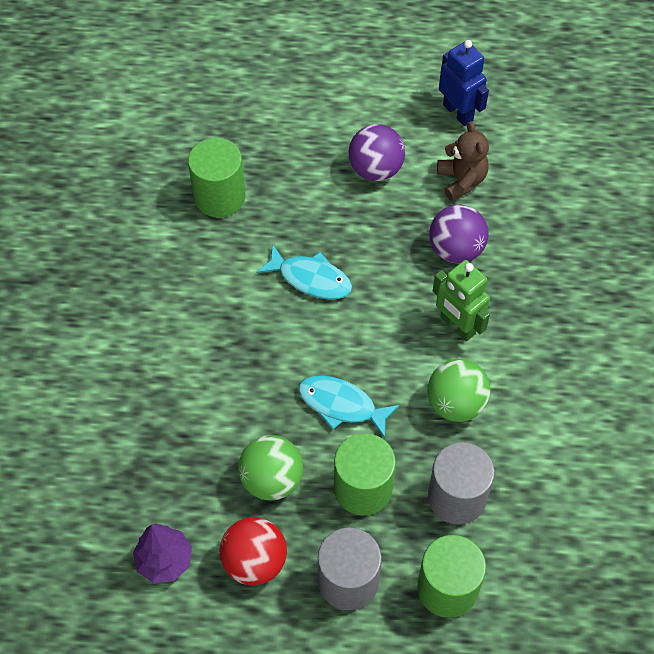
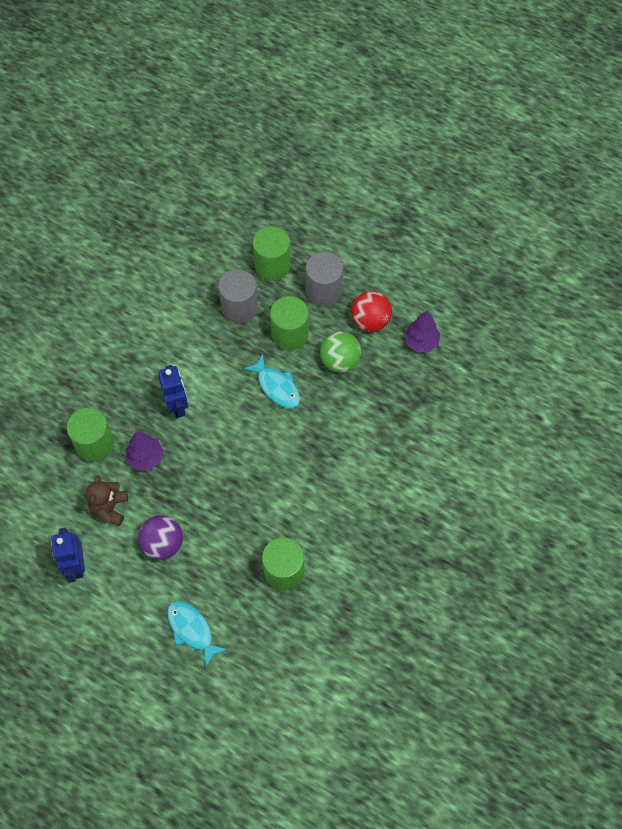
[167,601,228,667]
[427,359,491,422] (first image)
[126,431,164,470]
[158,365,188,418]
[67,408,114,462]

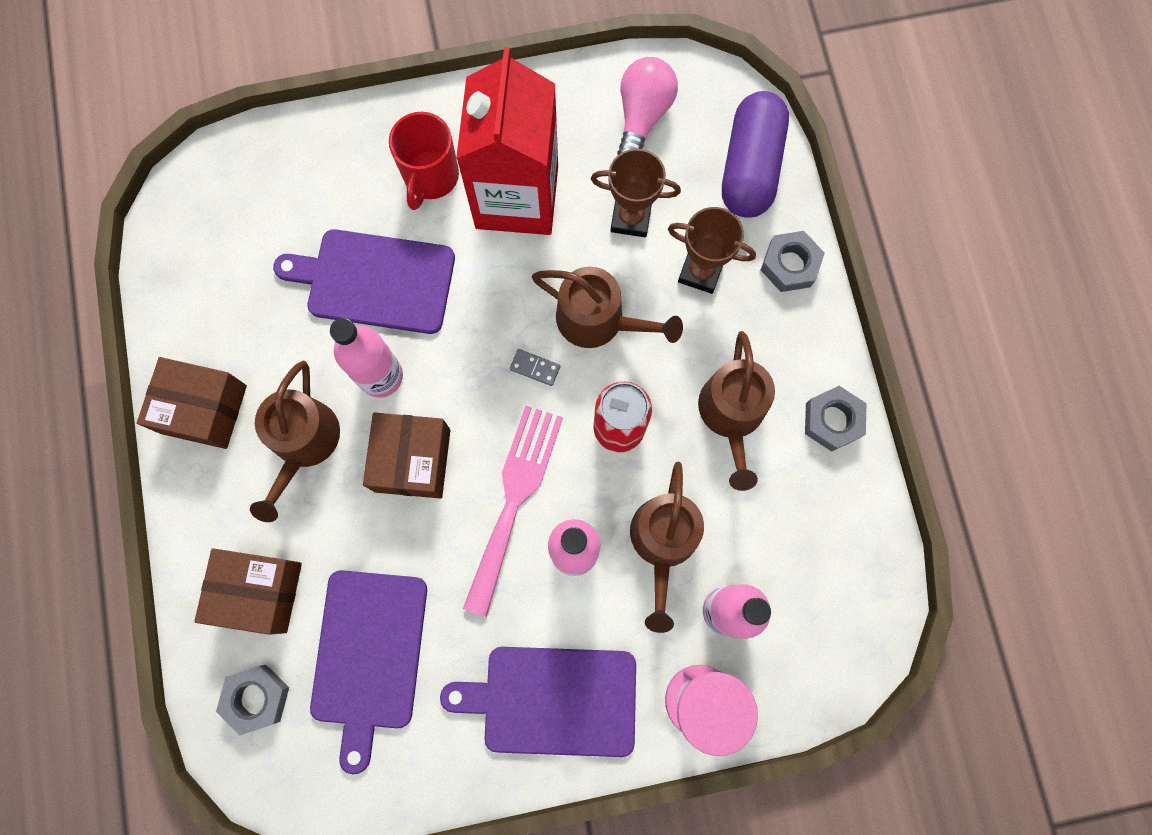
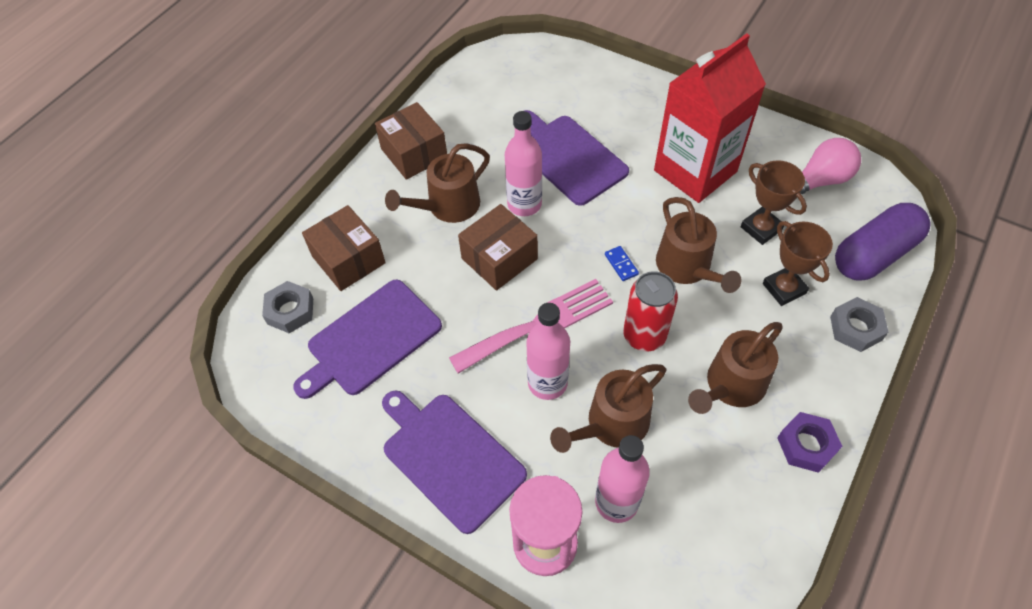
[389,112,459,210] (first image)
[605,246,639,281]
[777,412,843,473]

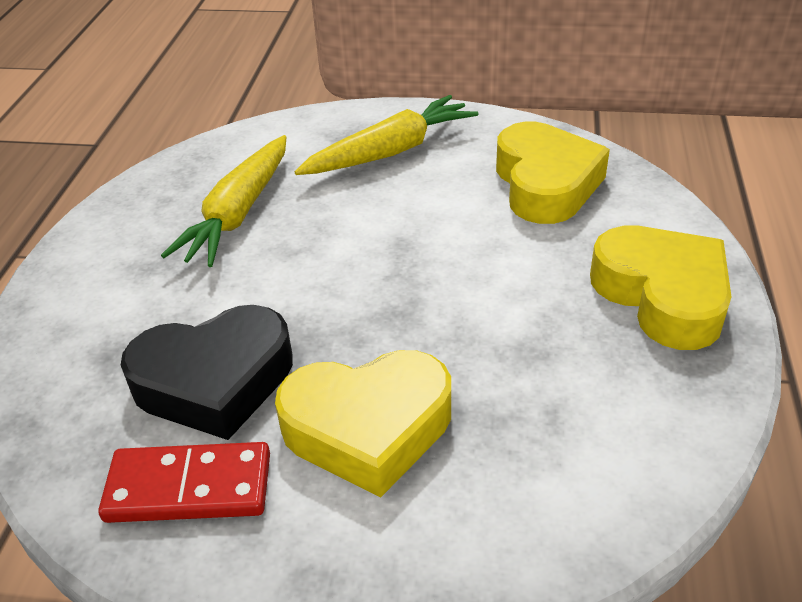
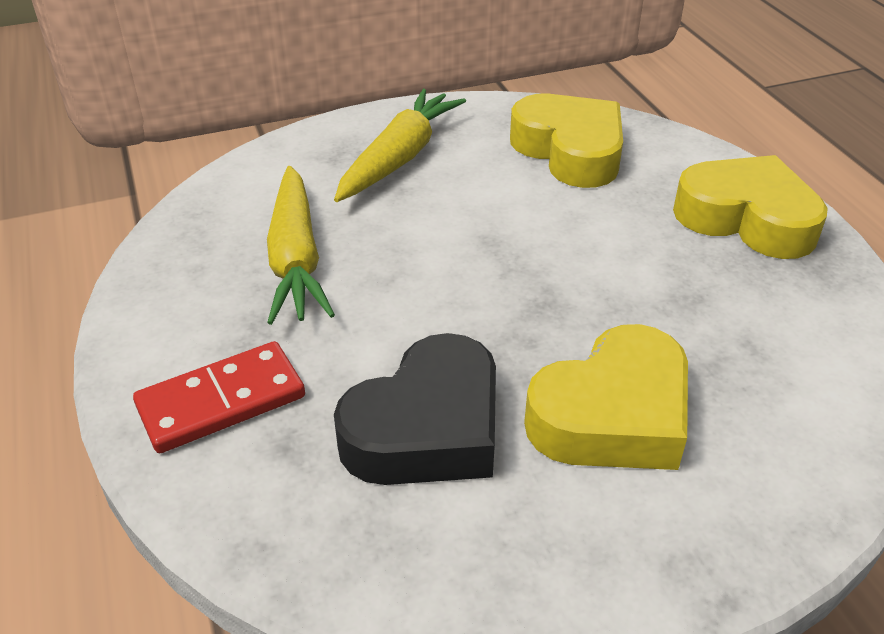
[133,341,305,453]

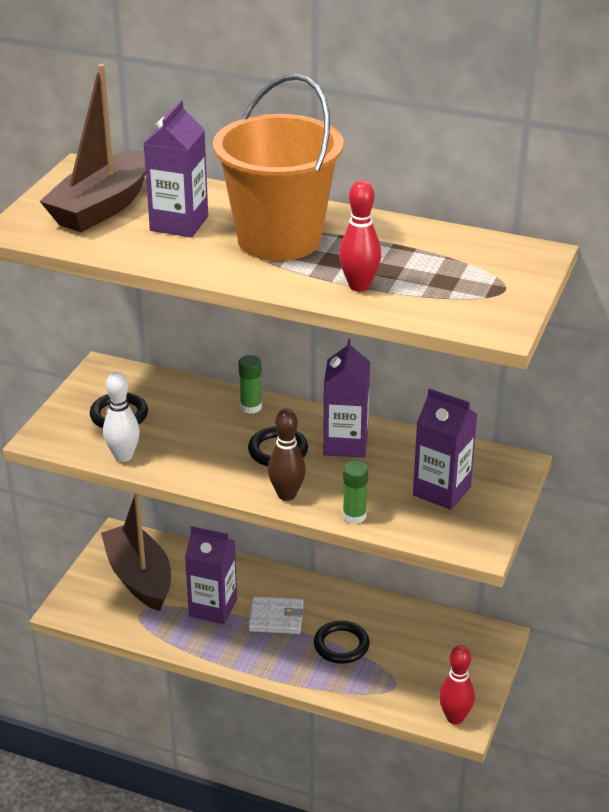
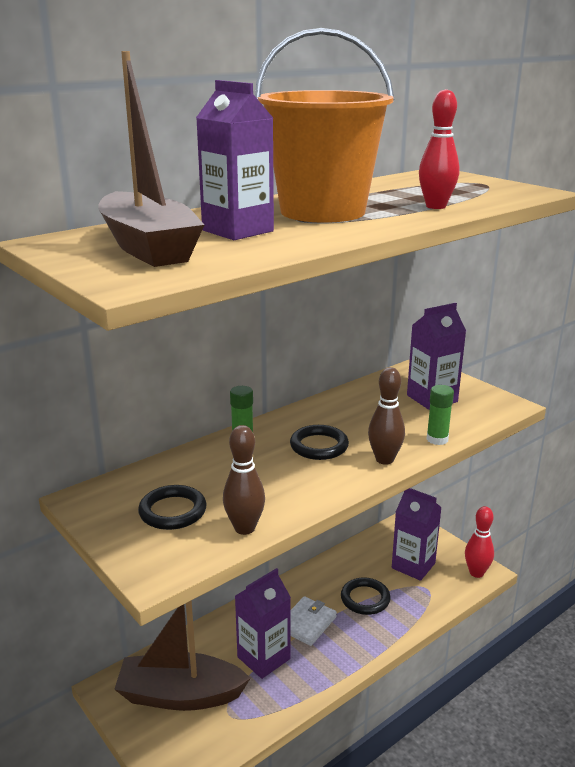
[223,425,265,535]
[392,488,442,581]

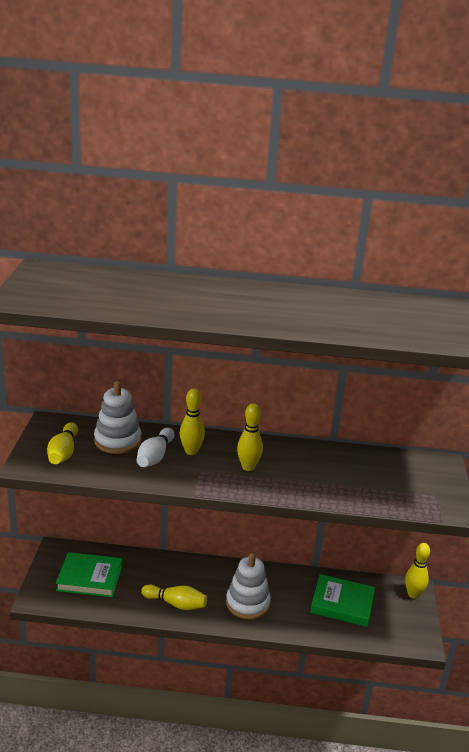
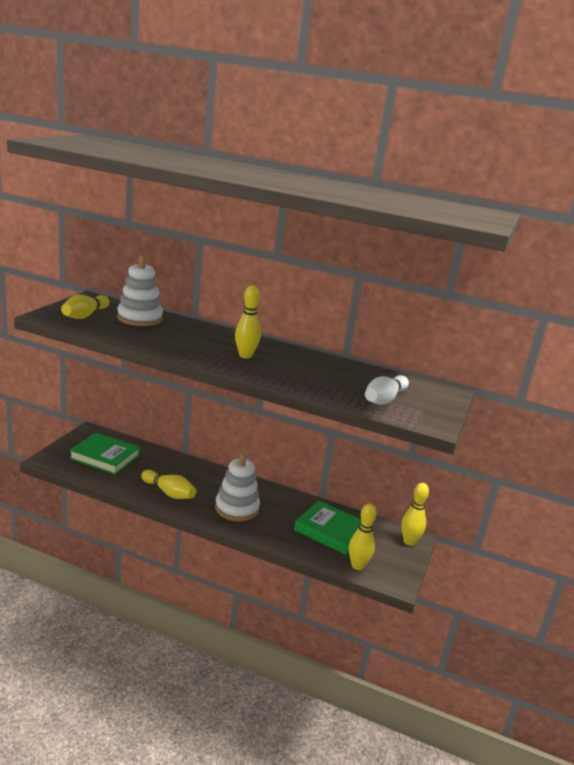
[365,375,409,405]
[349,504,377,570]

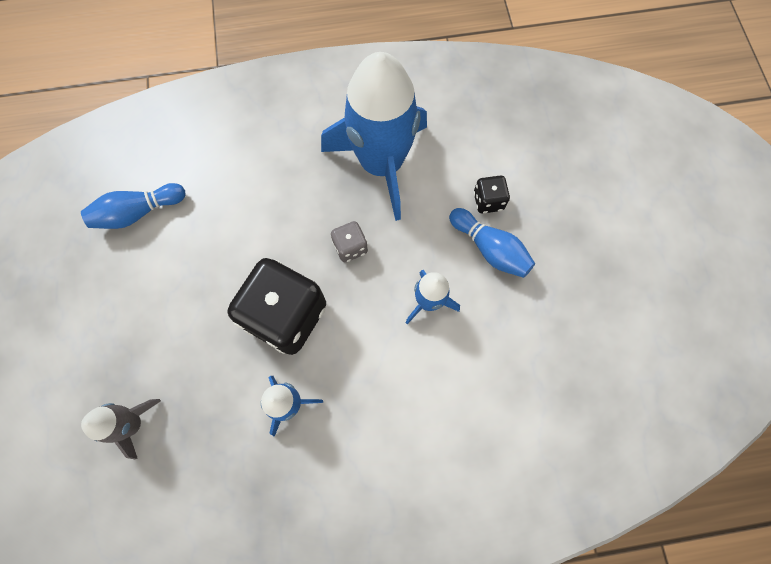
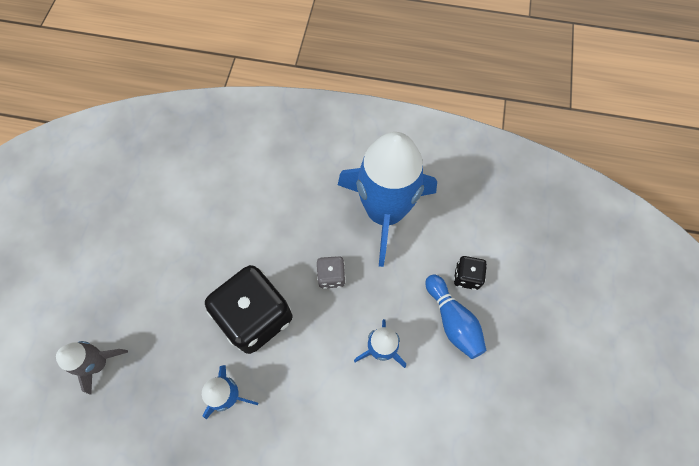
[81,183,185,229] (first image)

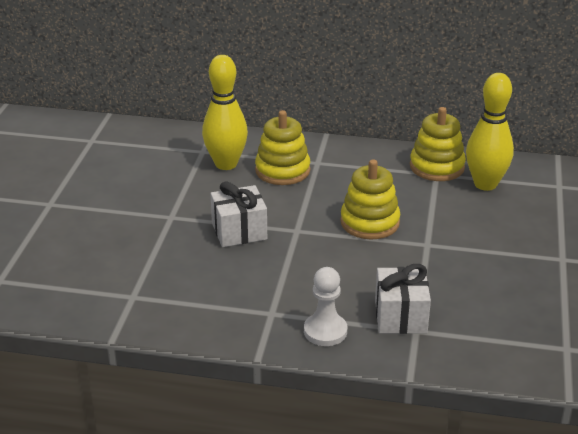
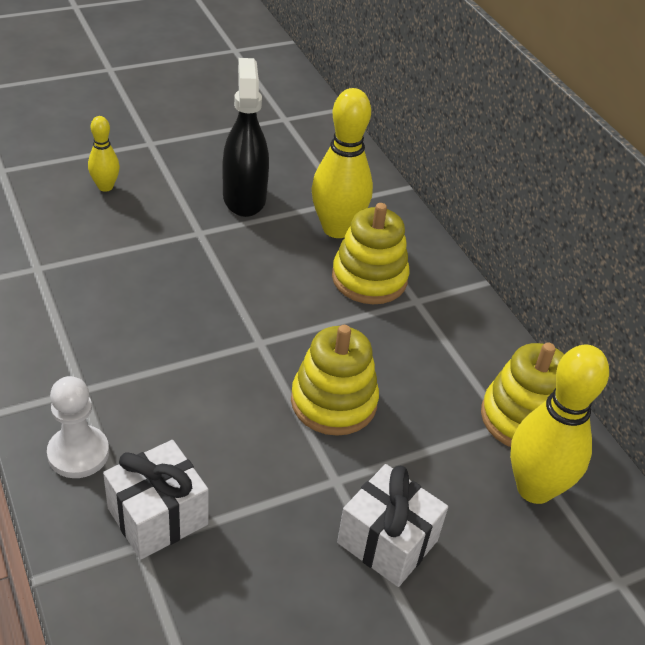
[337,464,448,587]
[88,116,120,192]
[222,58,269,217]

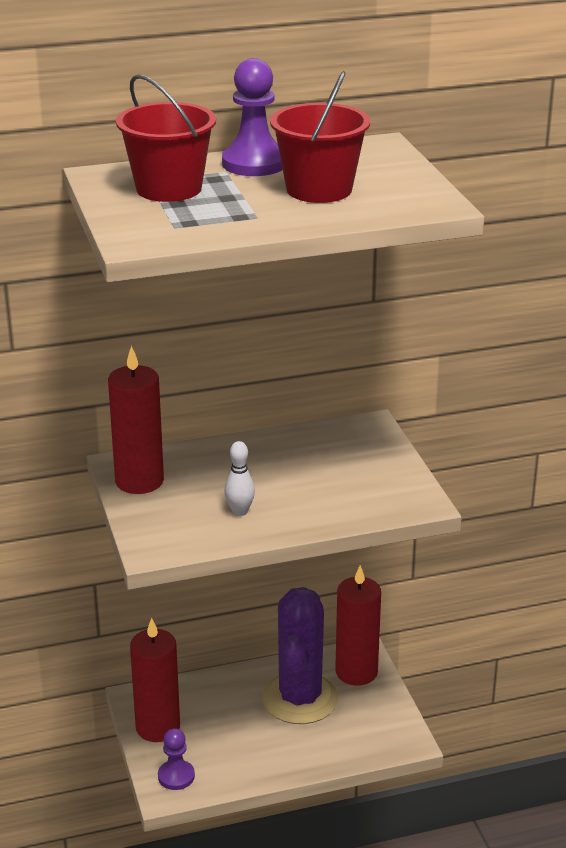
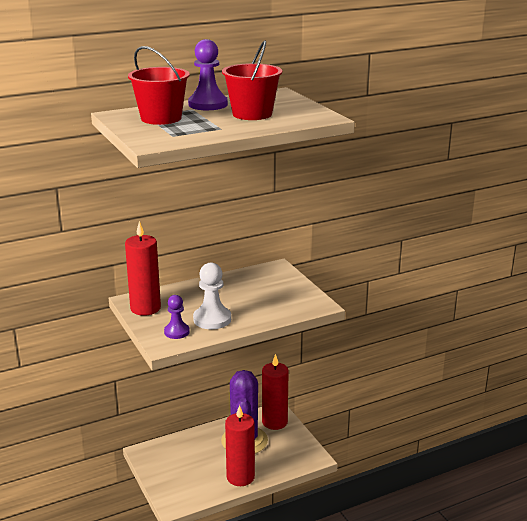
[225,405,255,486]
[164,295,190,339]
[193,263,231,329]

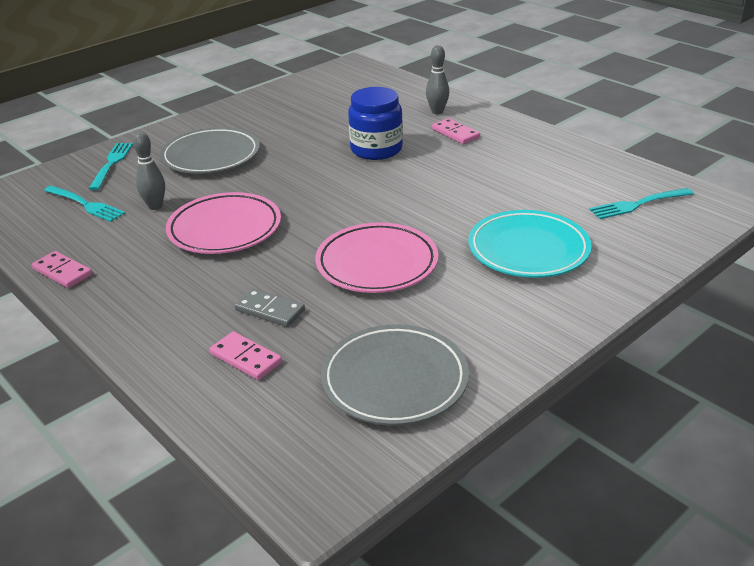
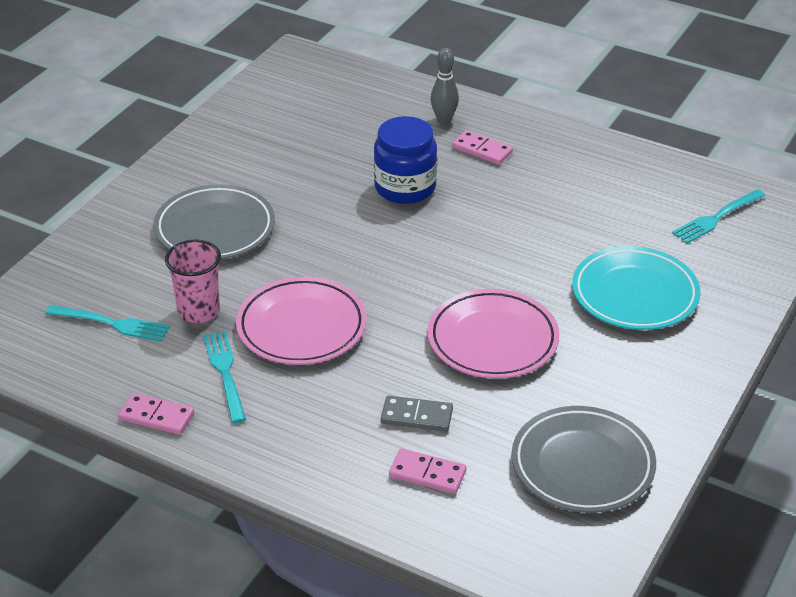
[203,331,246,423]
[165,240,221,323]

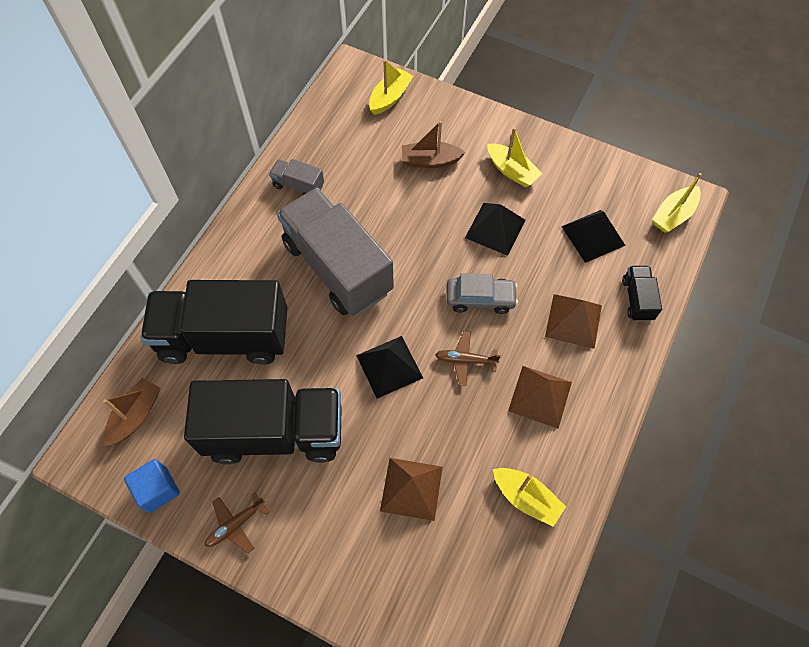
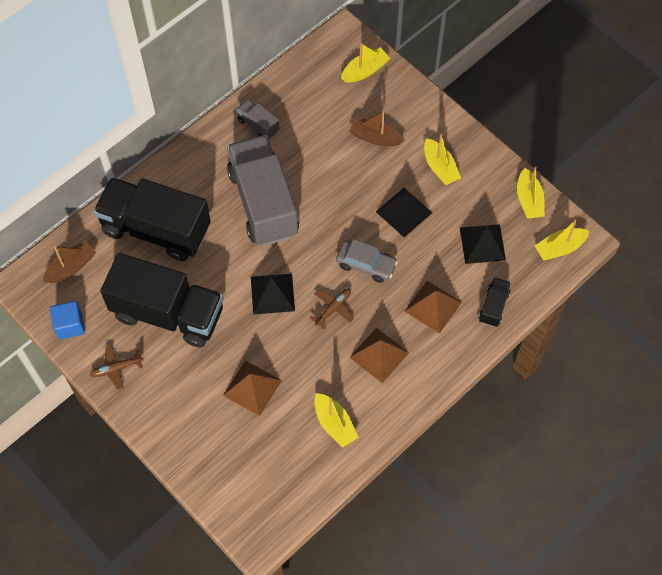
[310,288,354,329]
[517,167,545,219]

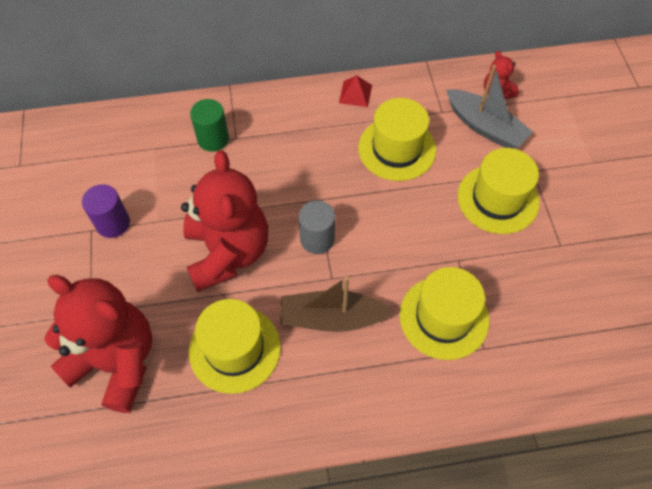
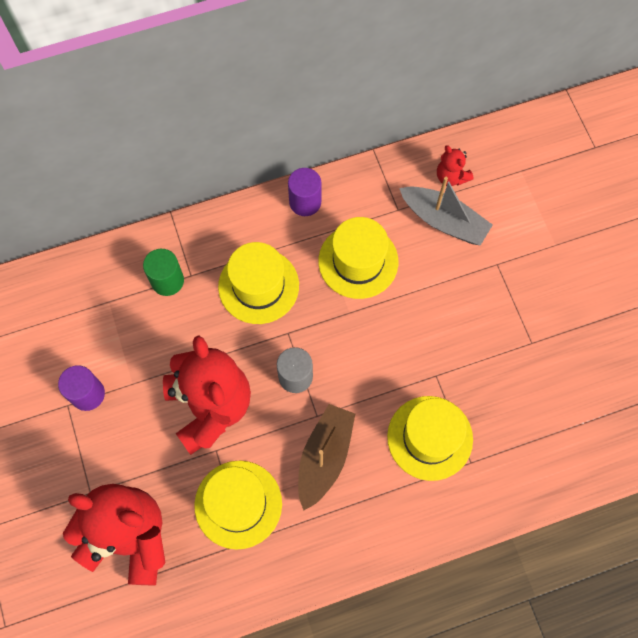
[298,404,355,511]
[288,168,322,216]
[218,242,299,324]

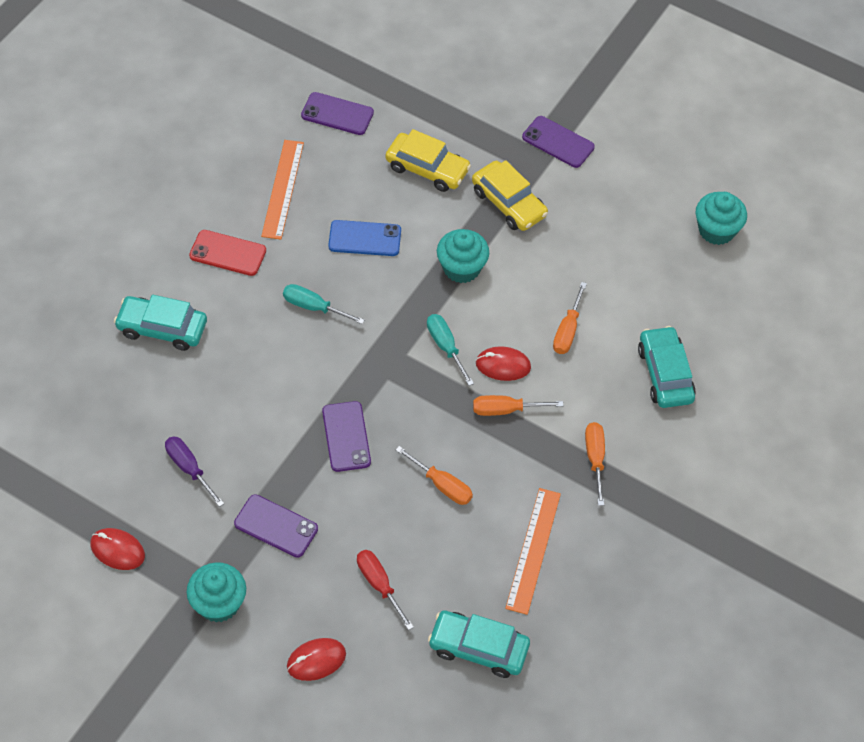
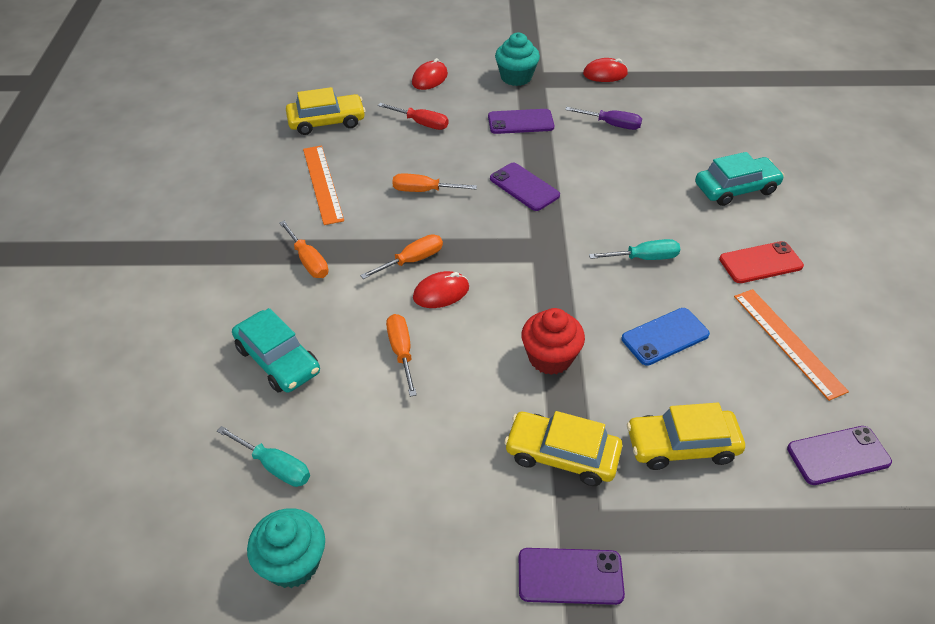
[217,426,310,487]
[286,87,366,135]
[521,308,585,375]

